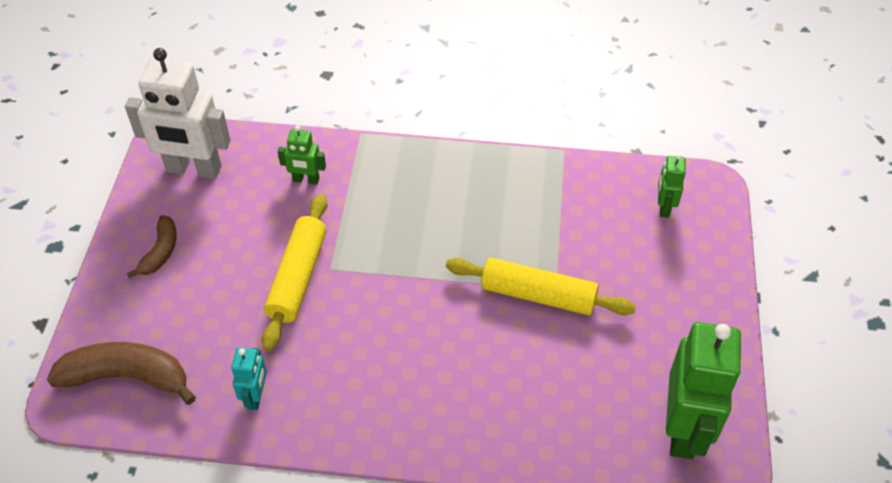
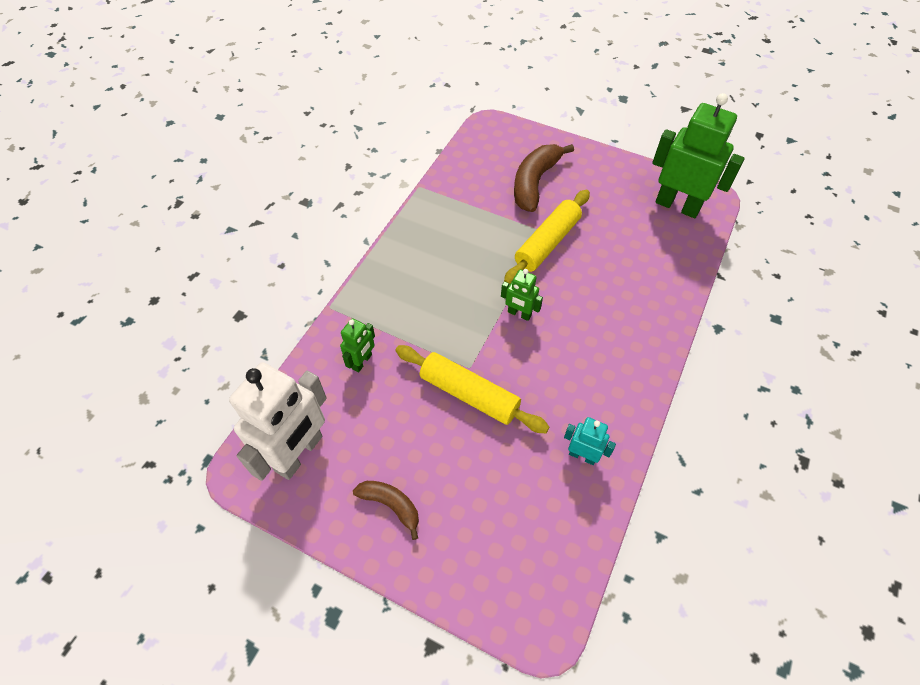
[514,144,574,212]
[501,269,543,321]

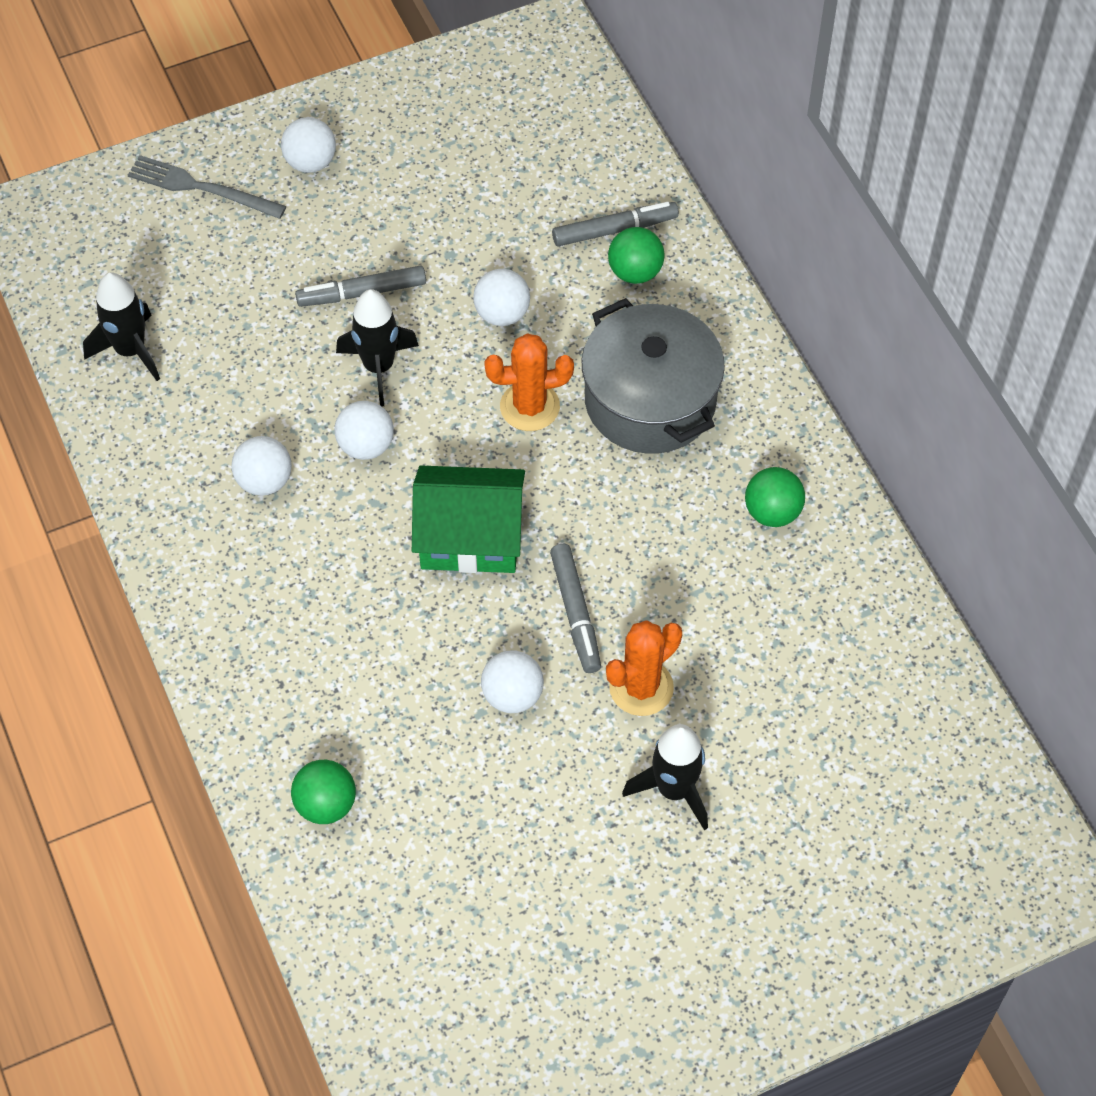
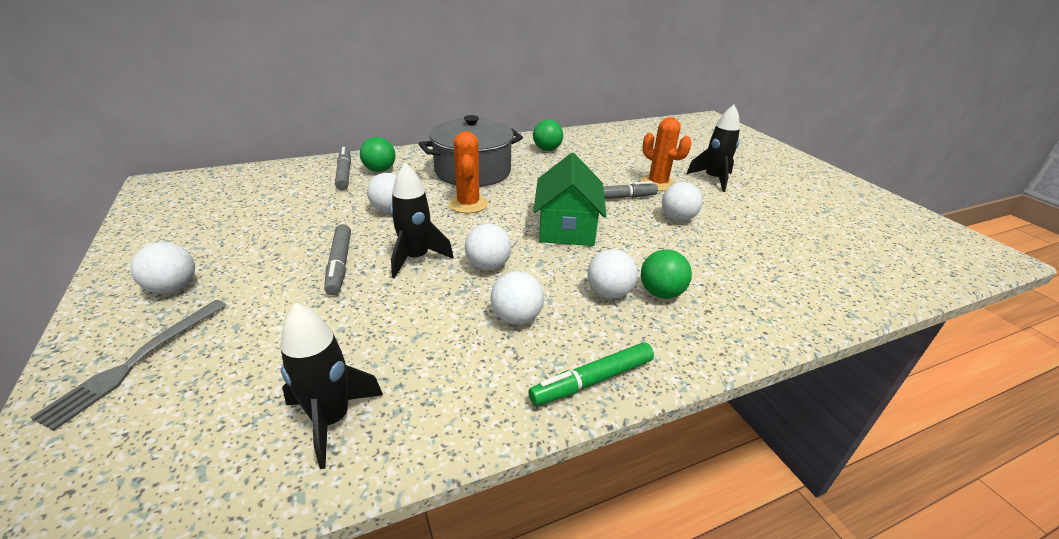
[641,250,692,299]
[528,342,654,406]
[588,249,638,299]

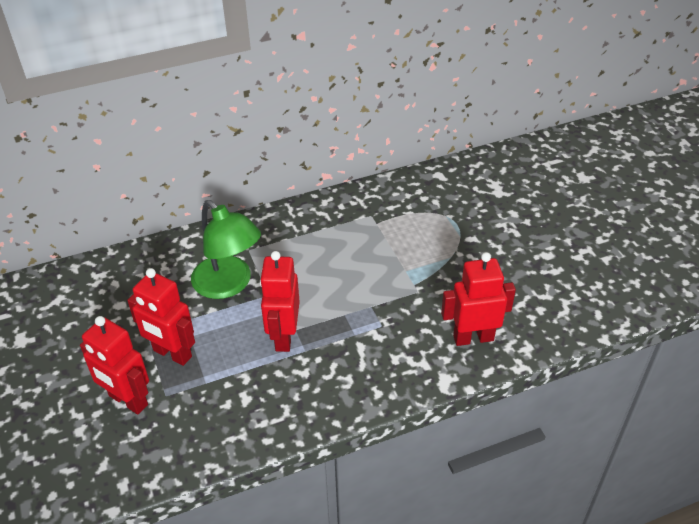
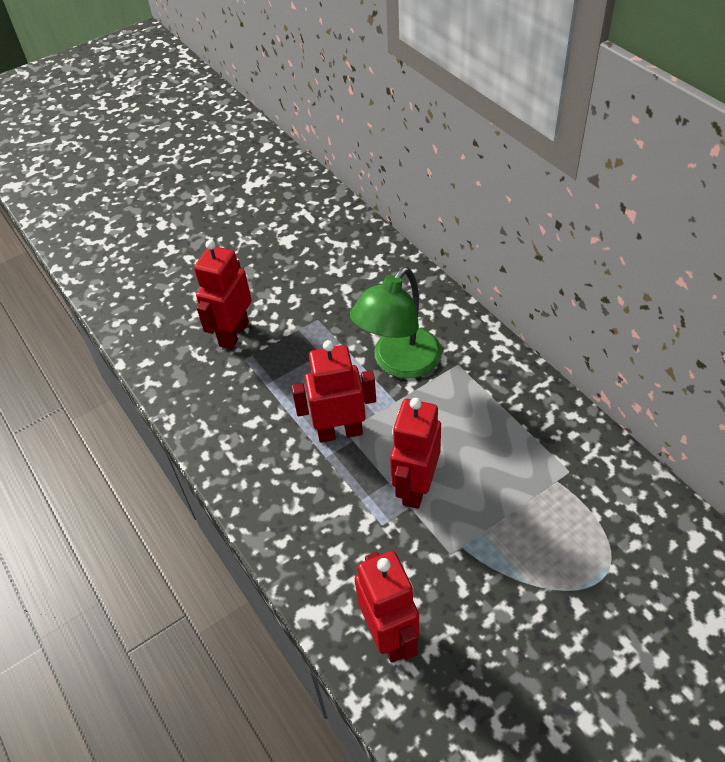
[390,398,441,509]

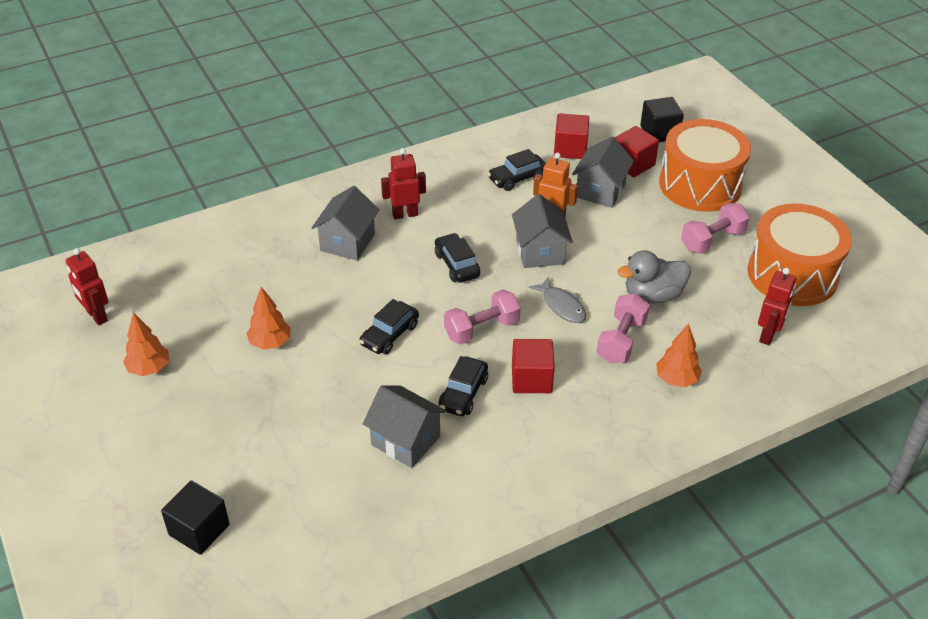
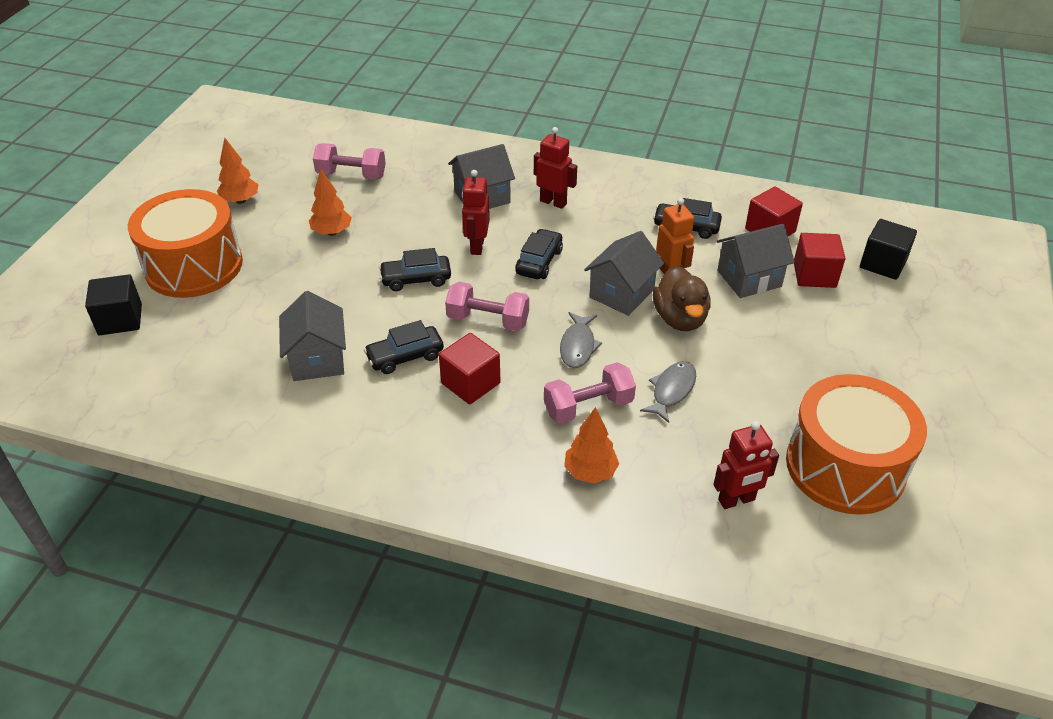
[462,170,490,255]
[640,361,696,423]
[128,189,243,298]
[313,143,386,180]
[653,265,711,331]

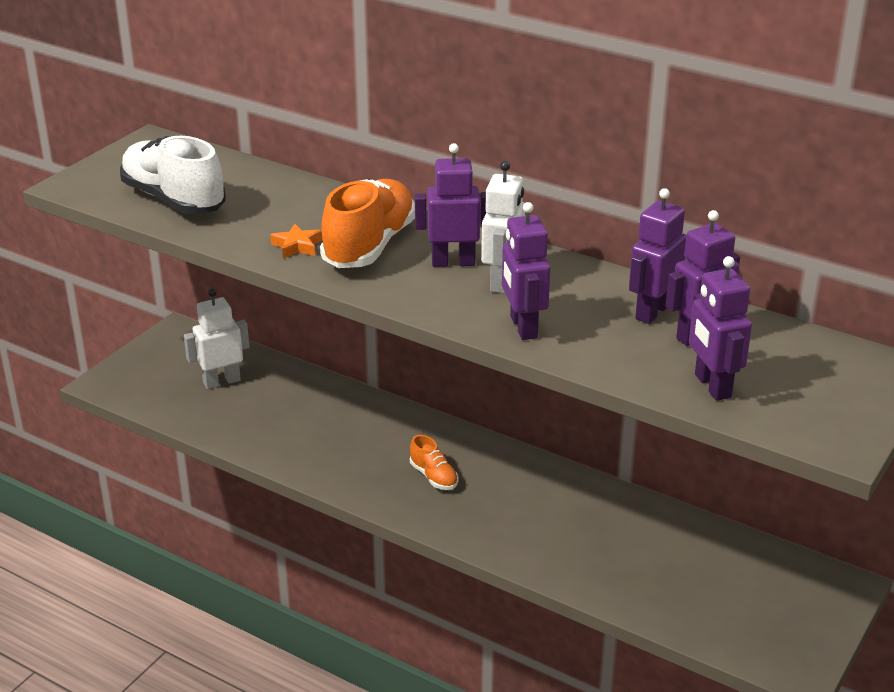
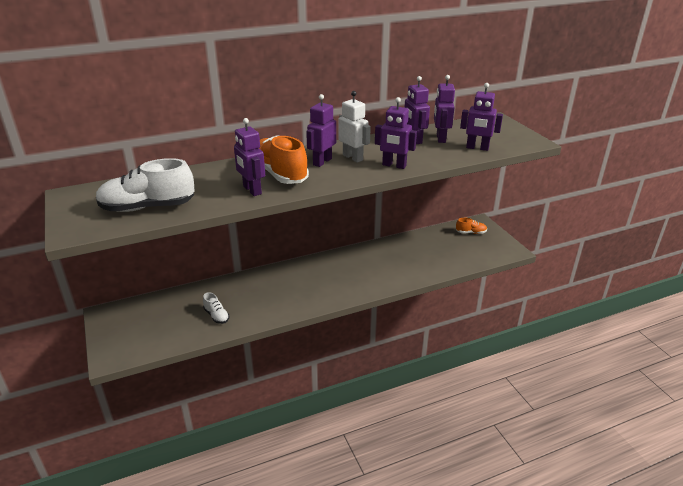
[184,289,249,389] (first image)
[234,118,265,196]
[456,218,487,234]
[203,292,229,324]

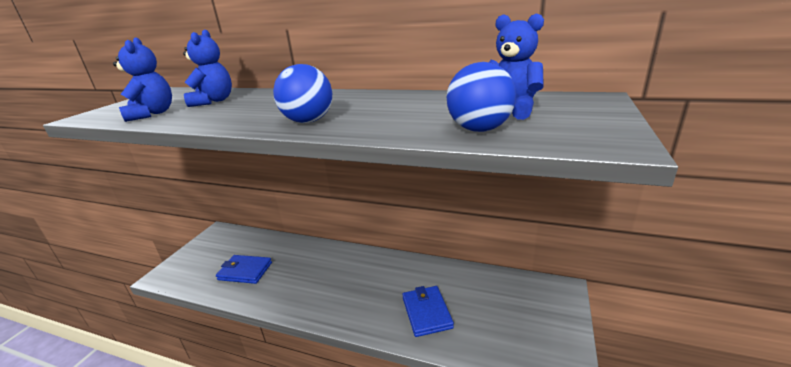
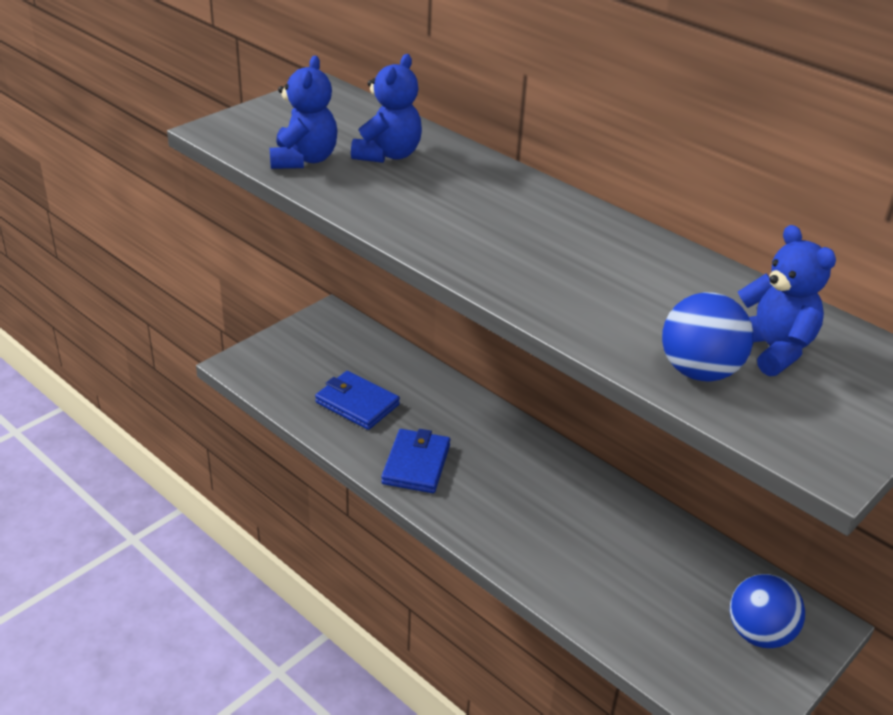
[730,574,805,648]
[381,429,450,493]

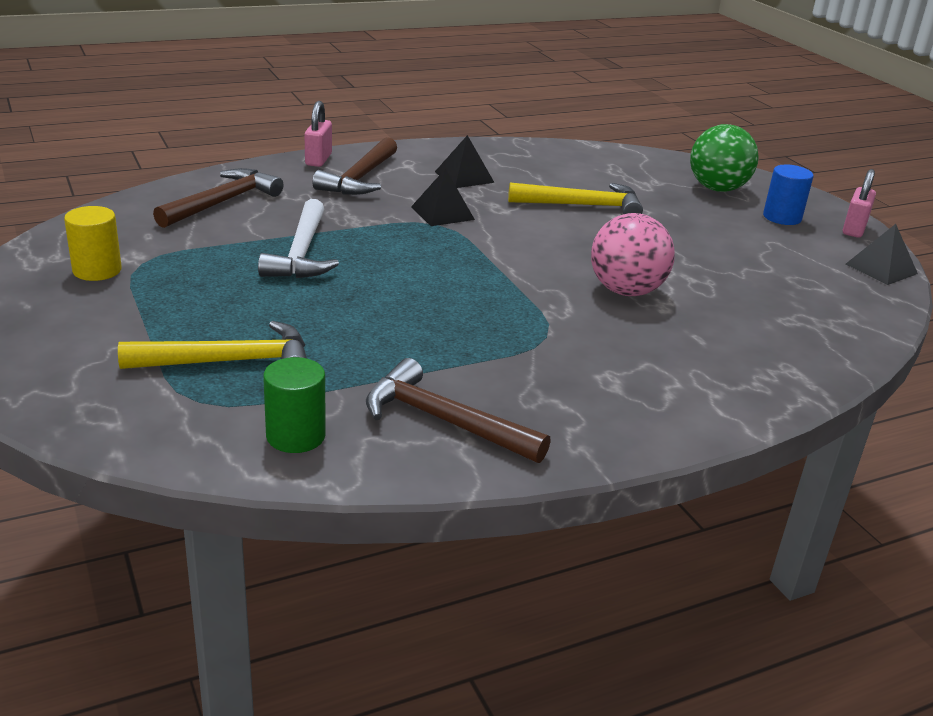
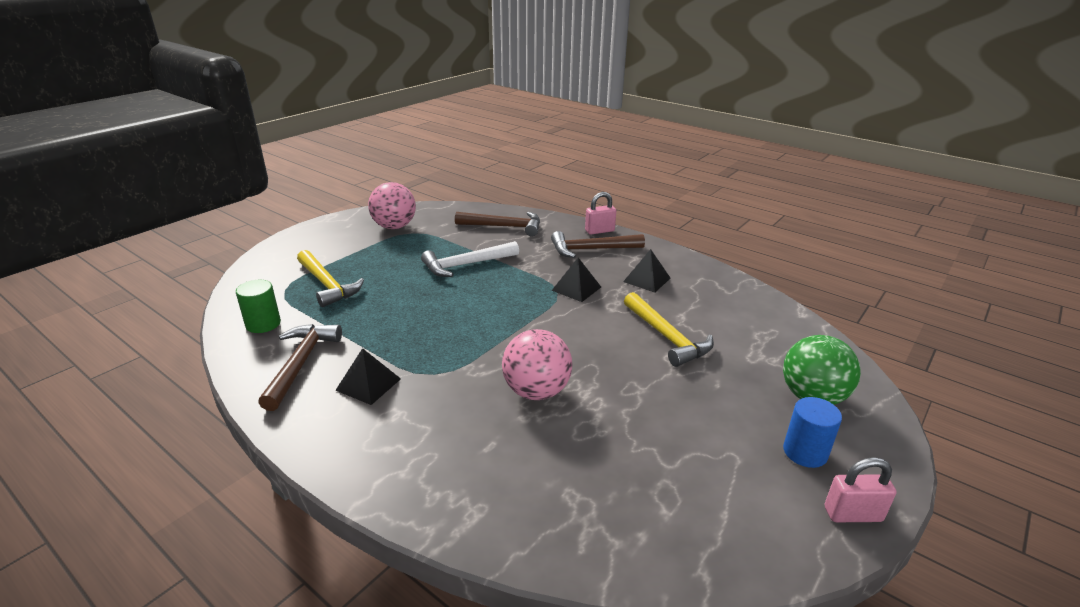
[368,182,416,229]
[335,348,401,405]

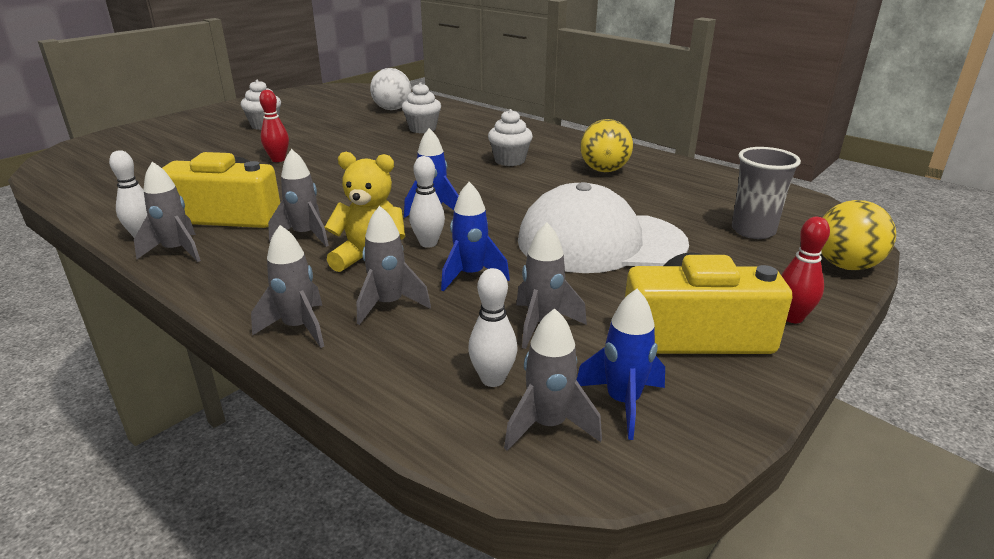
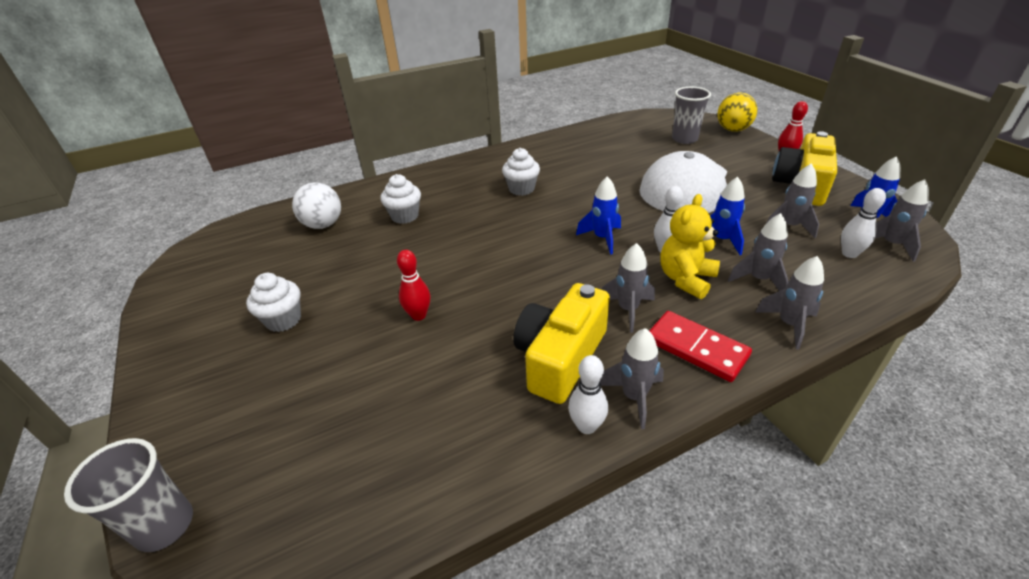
[580,119,633,172] (first image)
[64,438,193,552]
[649,311,752,382]

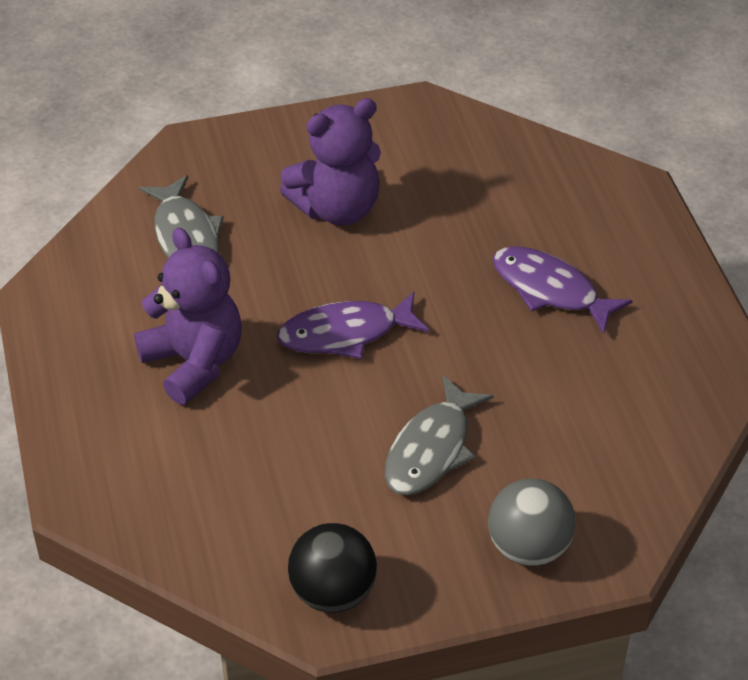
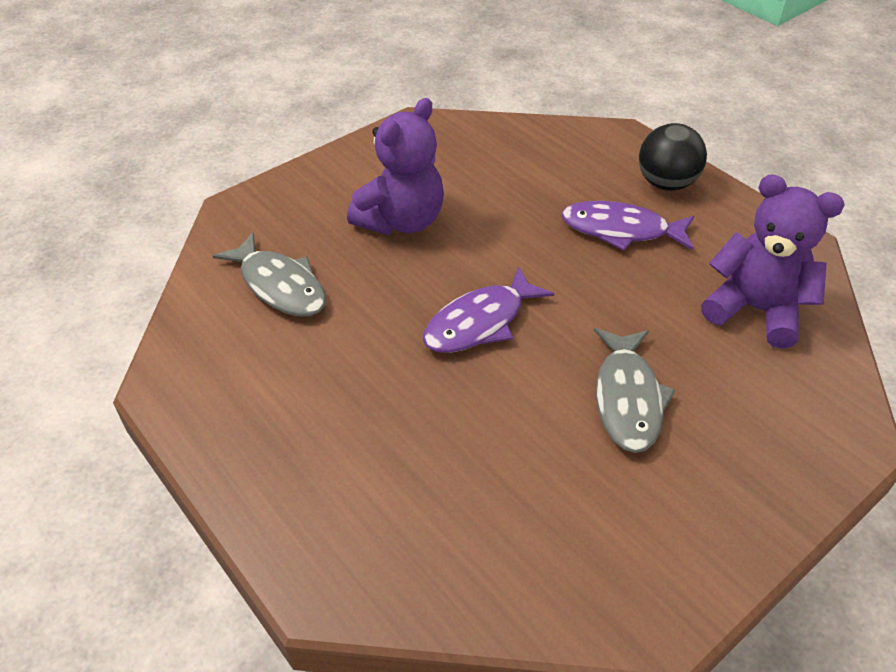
[701,175,845,349]
[639,123,707,191]
[488,479,576,566] (first image)

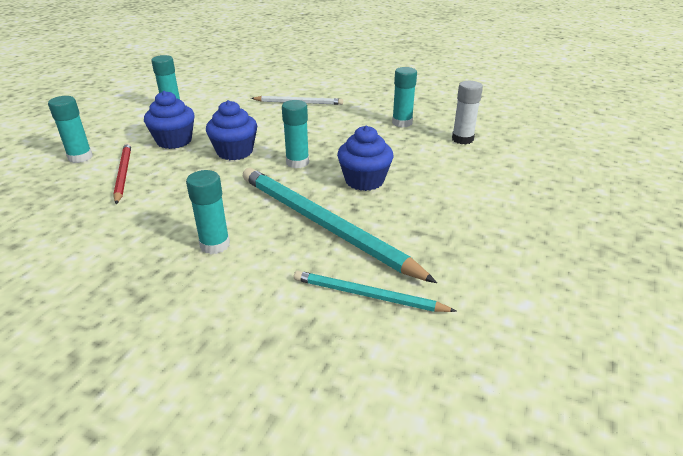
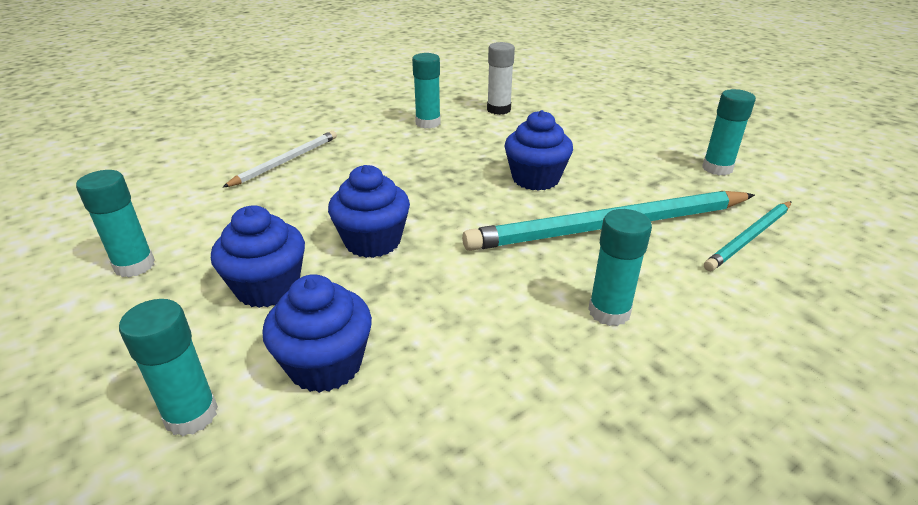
[262,274,372,393]
[702,89,756,176]

